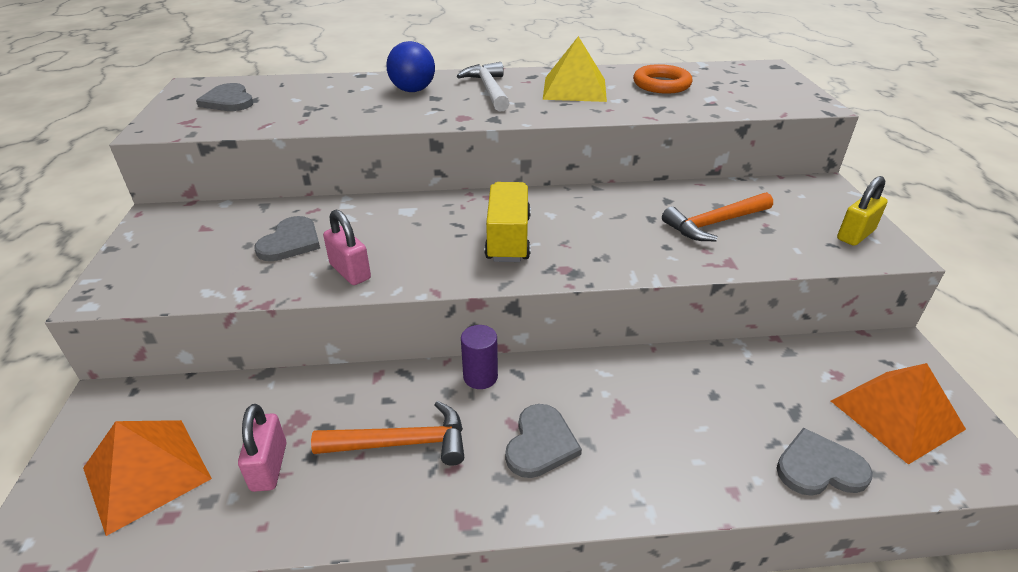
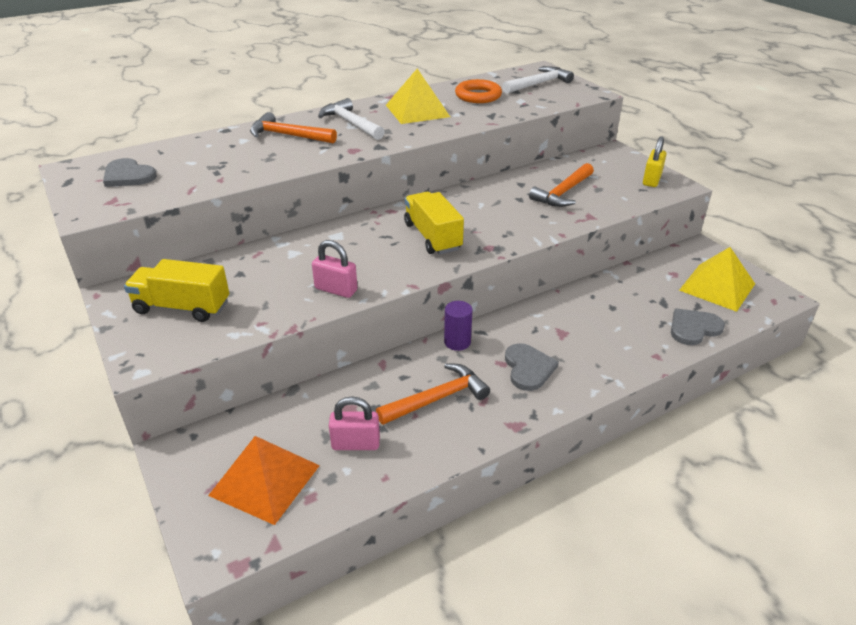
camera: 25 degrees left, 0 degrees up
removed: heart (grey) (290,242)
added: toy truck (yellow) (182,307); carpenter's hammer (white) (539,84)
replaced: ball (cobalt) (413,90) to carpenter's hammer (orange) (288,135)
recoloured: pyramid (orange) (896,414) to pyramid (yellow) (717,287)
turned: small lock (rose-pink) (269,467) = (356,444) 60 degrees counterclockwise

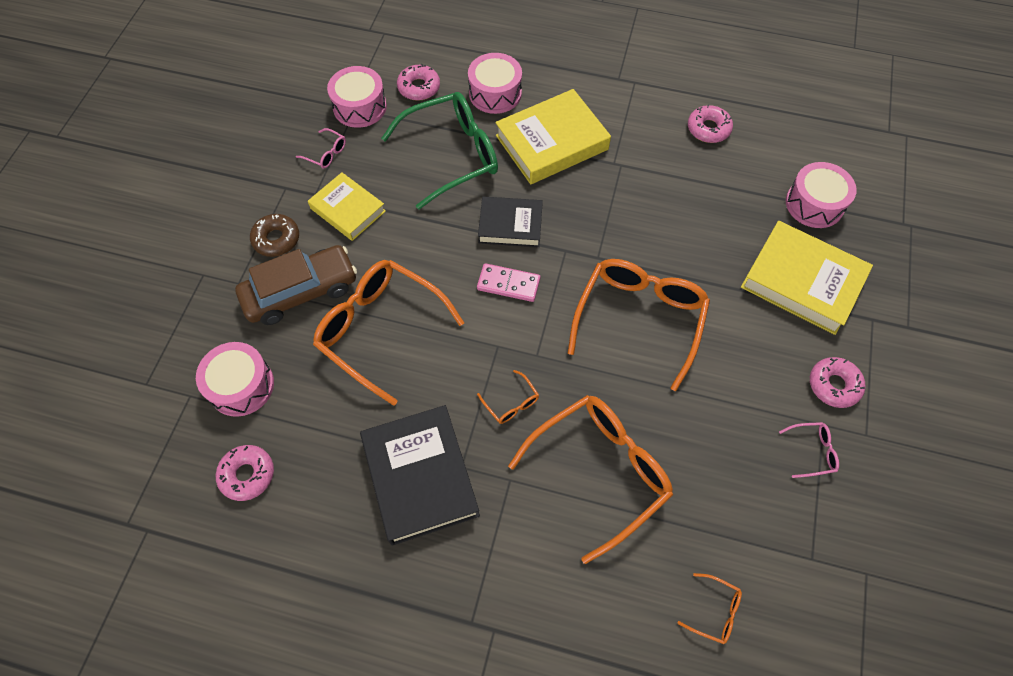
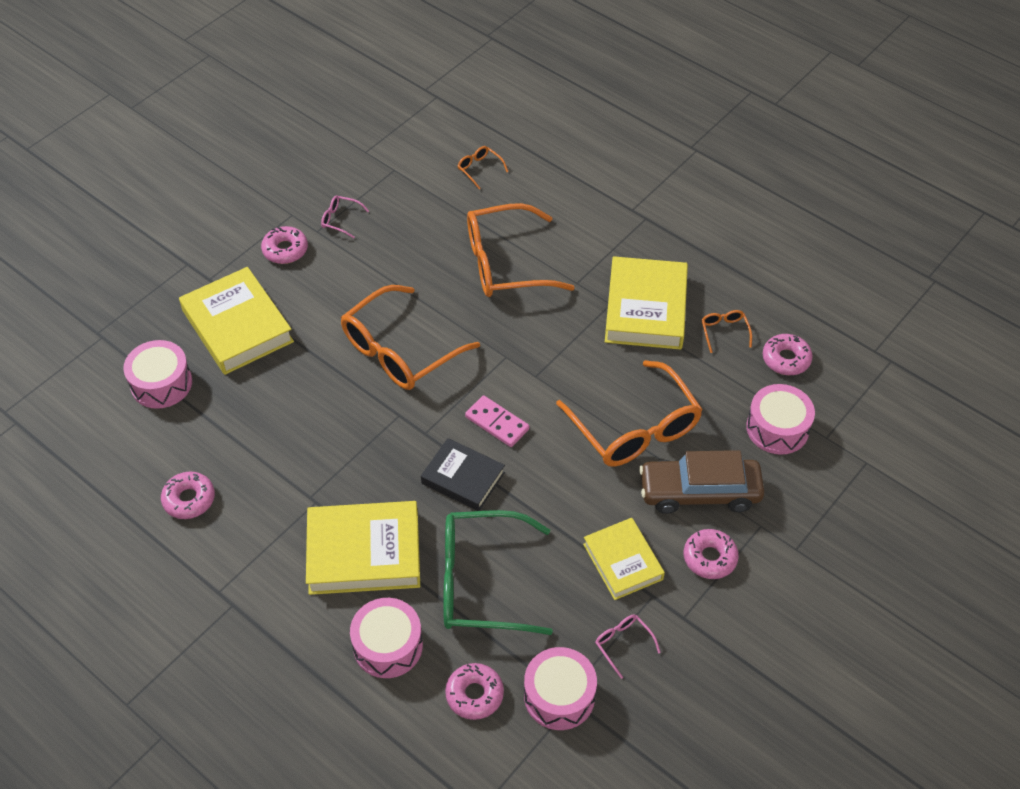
camera: 155 degrees left, 10 degrees down
moved: eyeglasses (orange) (511,403) to (724,331)
recoloured: donut (russet) (276,239) to donut (rose-pink) (709,558); hardcover (jet-black) (420,477) to hardcover (yellow) (646,309)

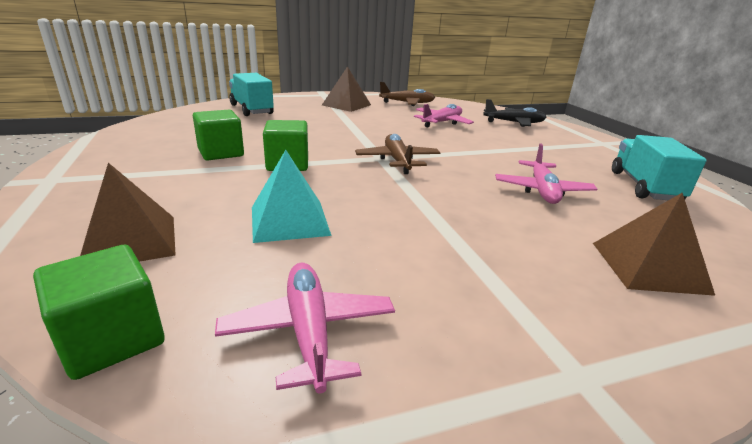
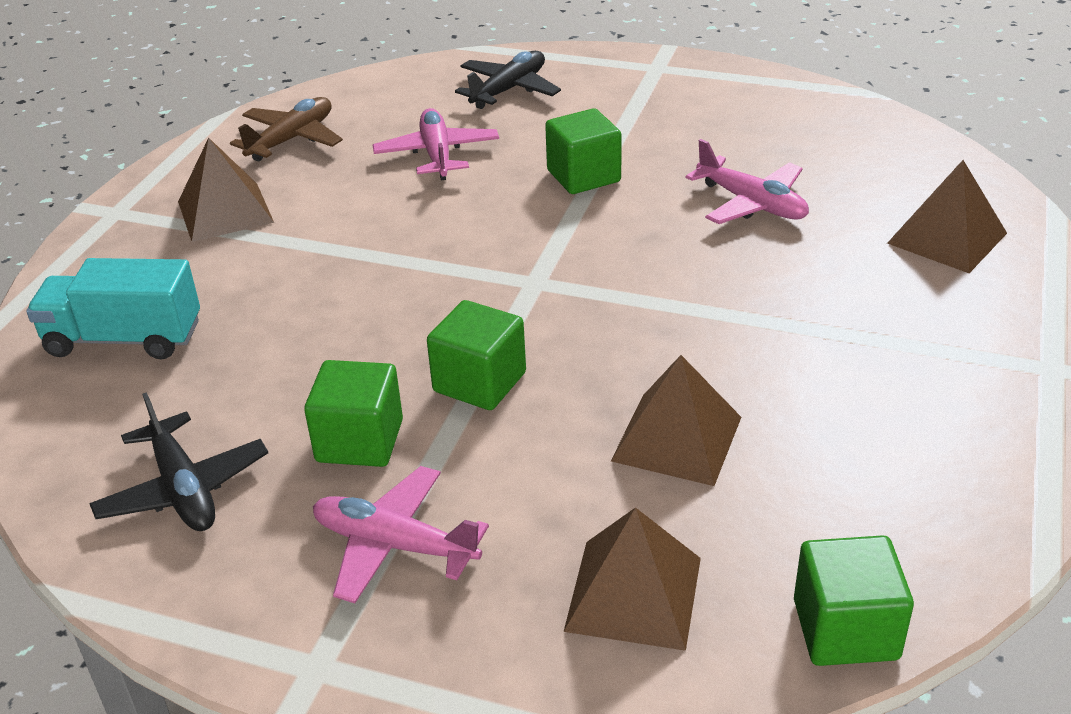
camera: 50 degrees left, 10 degrees up
removed: plane (russet) (398,161); toy truck (teal) (644,187)
added: plane (jet-black) (183,489); solid cube (leaf-green) (583,176)
moved: plane (rose-pink) (309,331) to (395,545)
recoloured: pyramid (teal) (289,220) to pyramid (russet) (676,439)

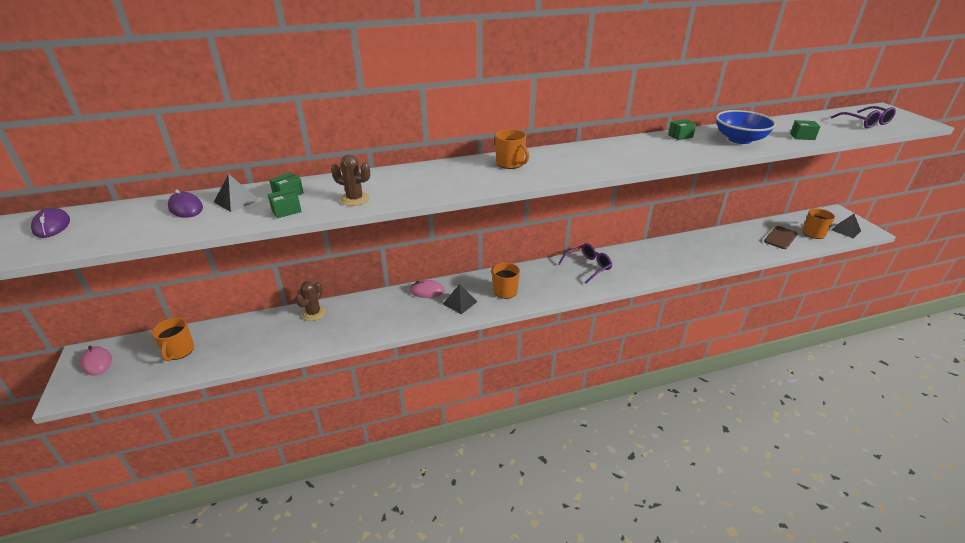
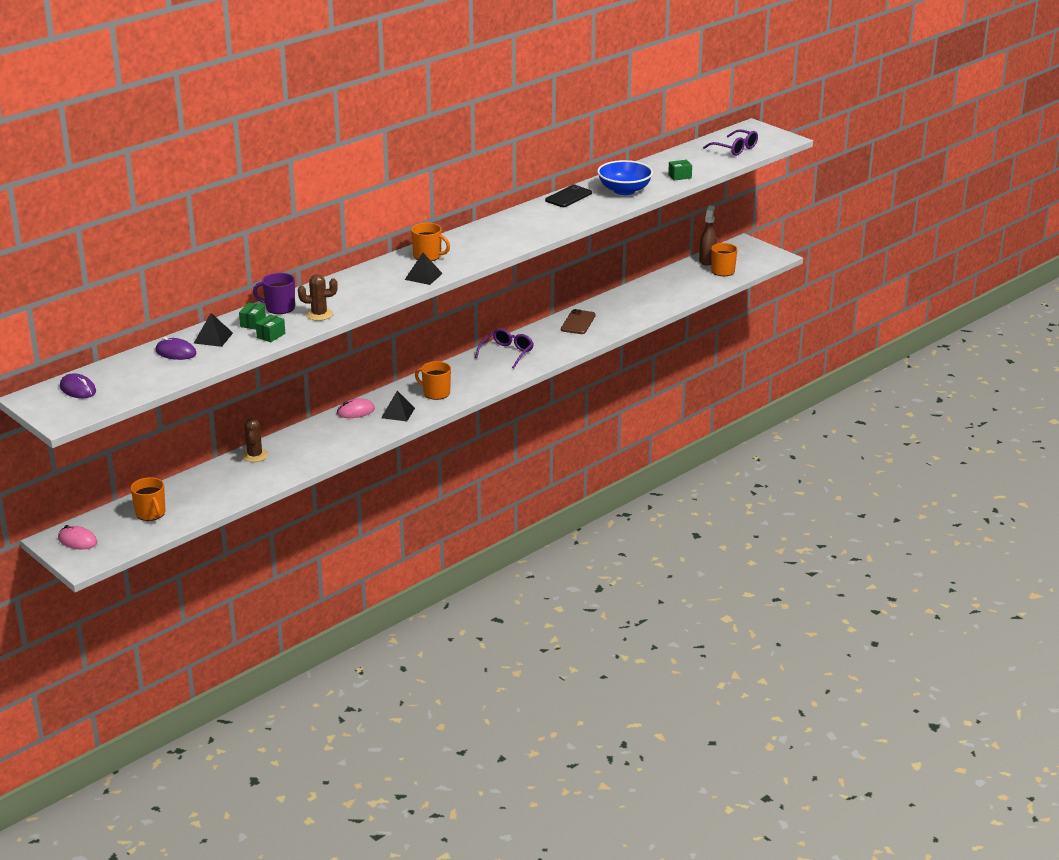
camera: 25 degrees left, 5 degrees down
added: coffee mug (purple) (279,308); spray cleaner (russet) (707,260)
moved: smartphone (russet) (780,238) to (578,322); pyramid (jet-black) (845,230) to (423,276)
replaced: box (leaf-green) (680,136) to smartphone (jet-black) (568,197)

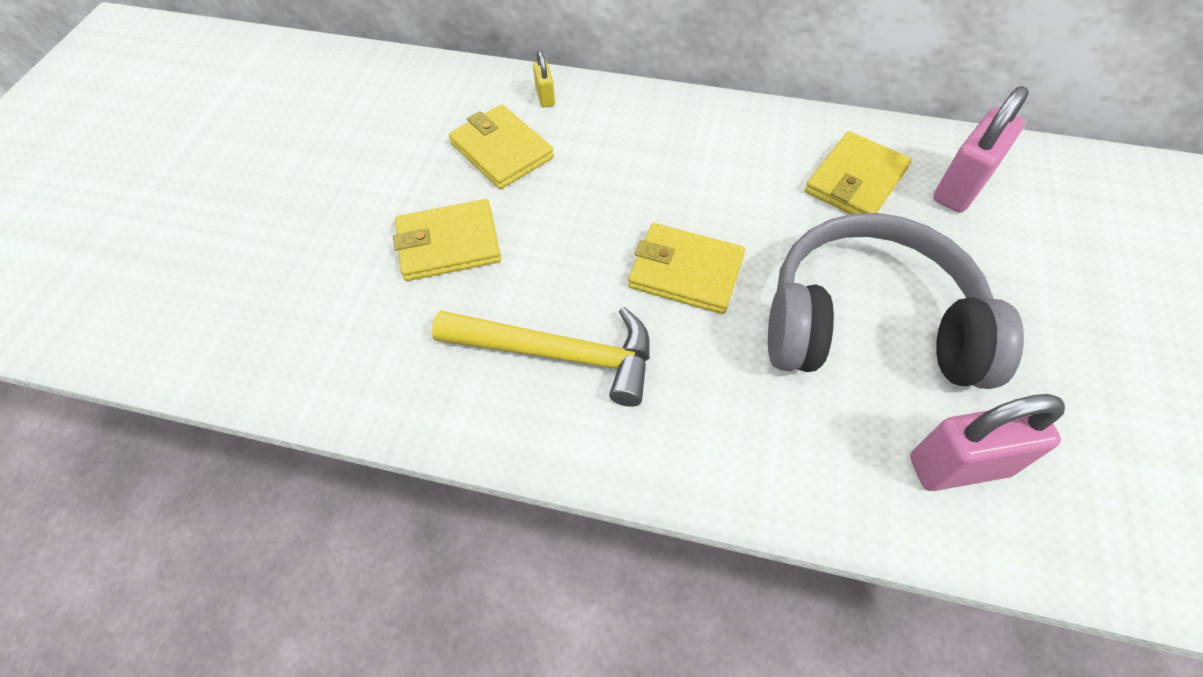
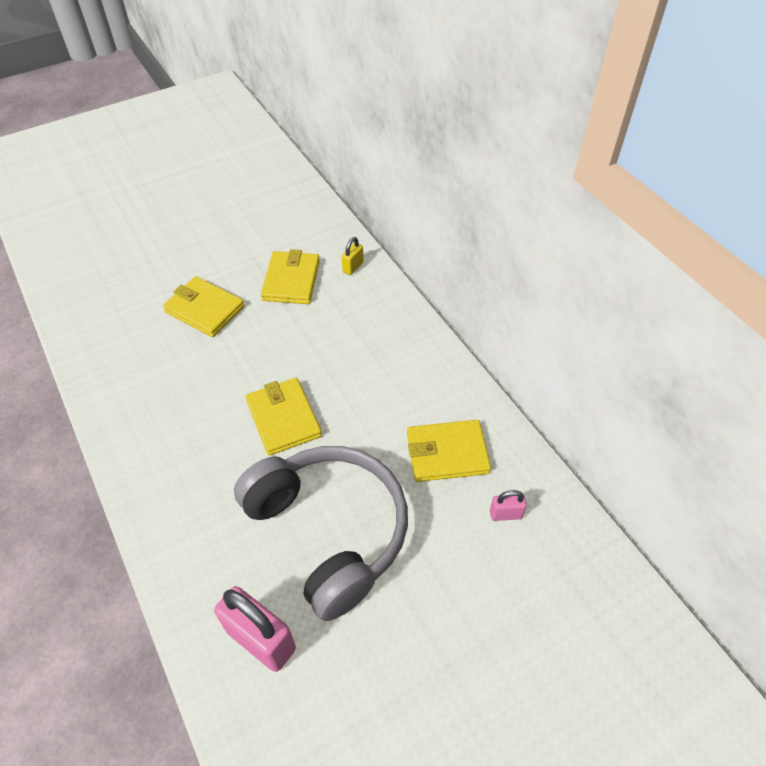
camera: 45 degrees right, 5 degrees down
removed: carpenter's hammer (yellow) (558,354)
resized: small lock (rose-pink) (961,187) = (505,514) x0.49

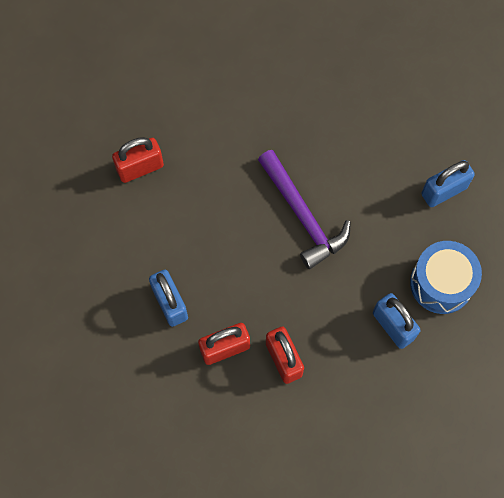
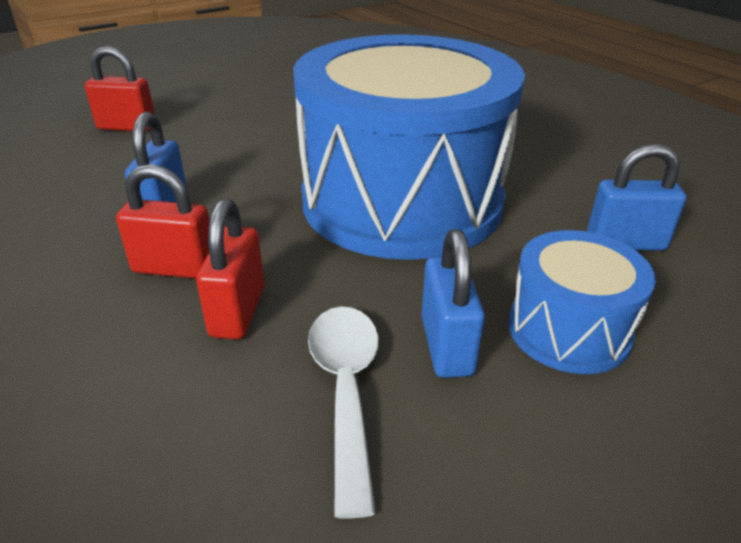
camera: 30 degrees right, 35 degrees down
added: tablespoon (white) (346,390)
moved: small lock (scarlet) (140,168) to (127,127)
replaced: carpenter's hammer (purple) (303,215) to drum (cobalt) (402,201)

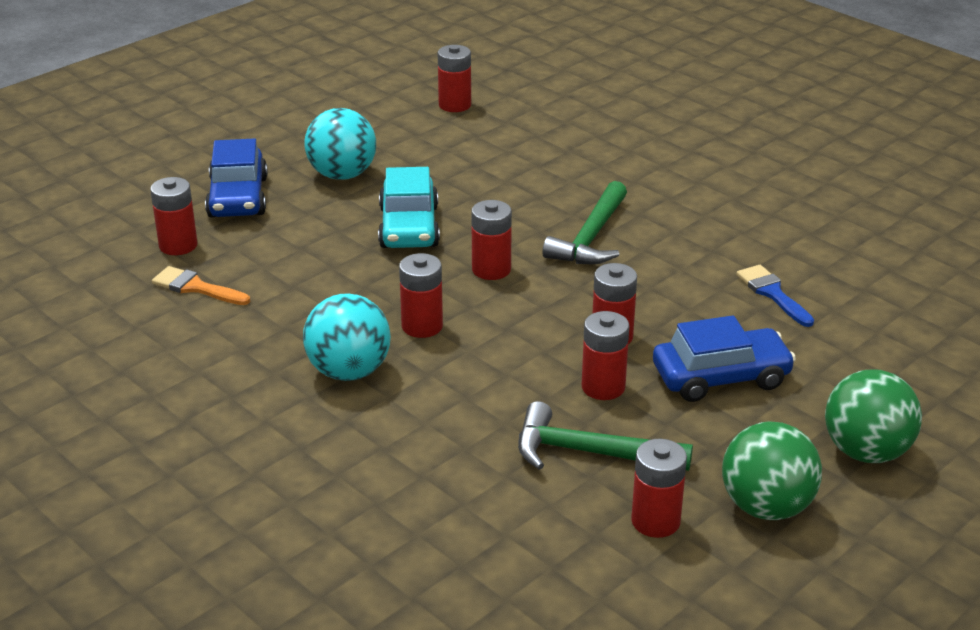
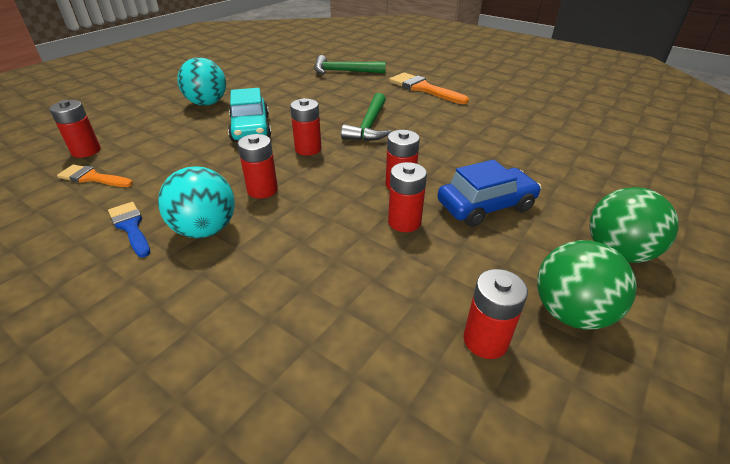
camera: 10 degrees left, 5 degrees up
removed: automobile (cobalt) (238,197); power cell (scarlet) (455,105)
added: paint brush (orange) (423,88)
moved: carpenter's hammer (leaf-green) (589,452) to (344,71); paint brush (cobalt) (772,293) to (131,227)

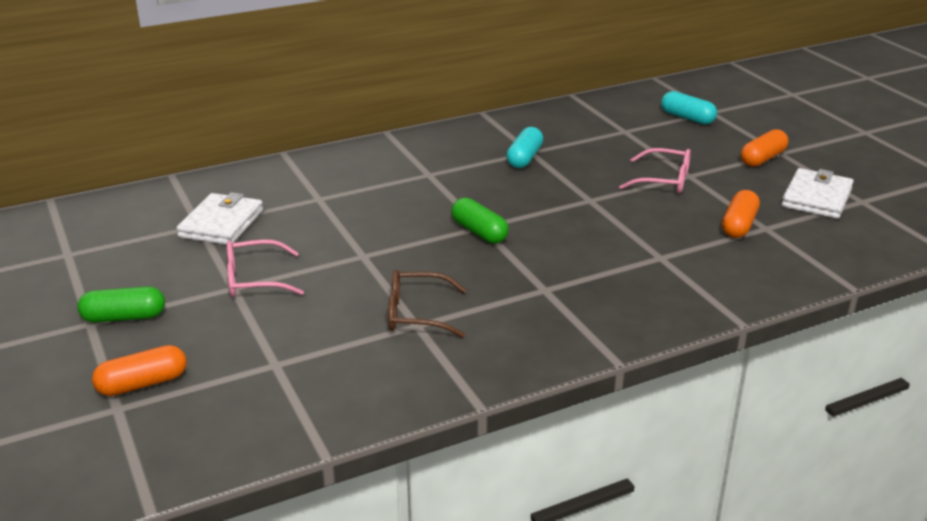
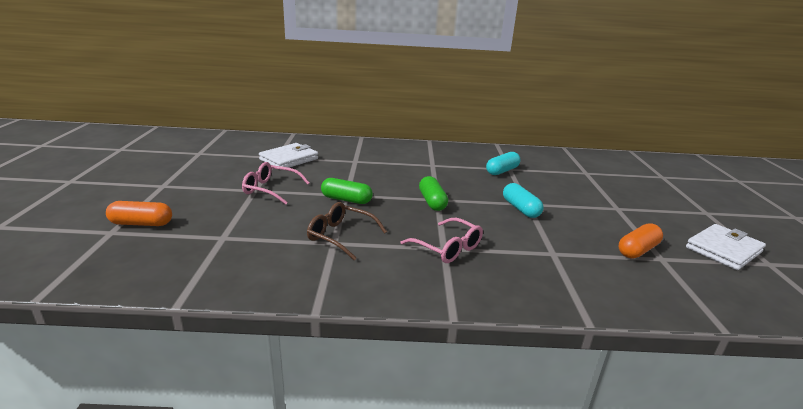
camera: 25 degrees right, 5 degrees down
removed: capsule (orange) (763,159)
moved: capsule (leaf-green) (124,317) to (346,200); eyeglasses (rose-pink) (664,180) to (447,248); capsule (teal) (687,118) to (520,209)

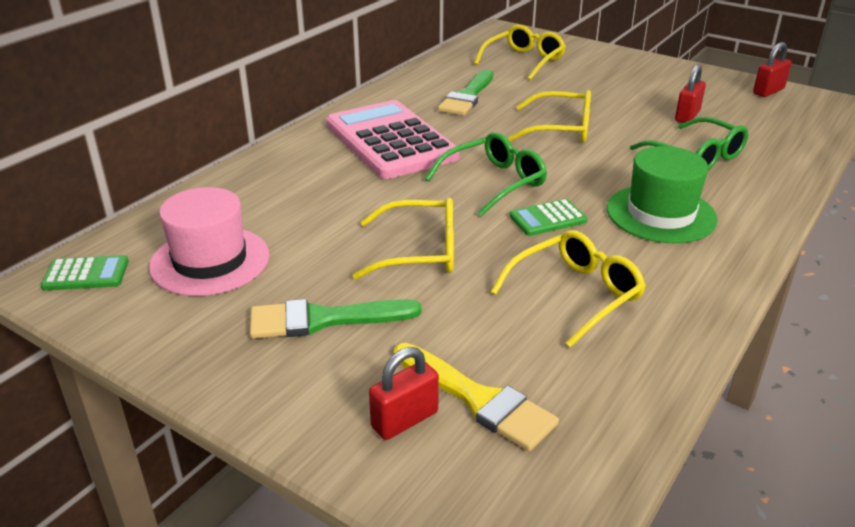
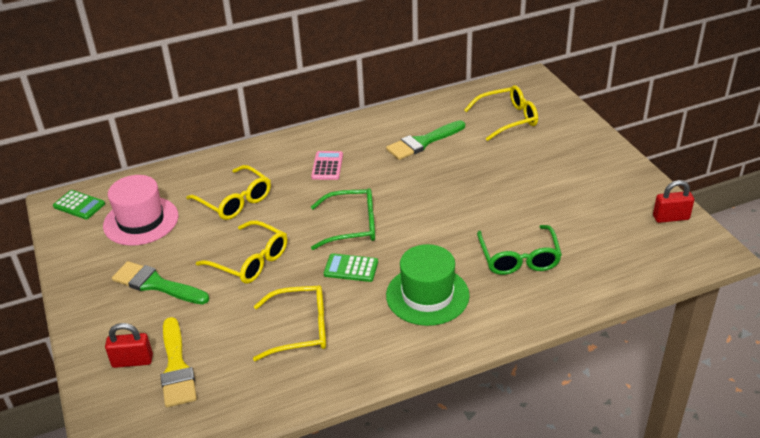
camera: 35 degrees right, 5 degrees up
removed: small lock (scarlet) (687,116)
moved: eyeglasses (yellow) (562,129) to (235,201)
resized: calculator (rose-pink) (391,141) = (327,166) x0.42

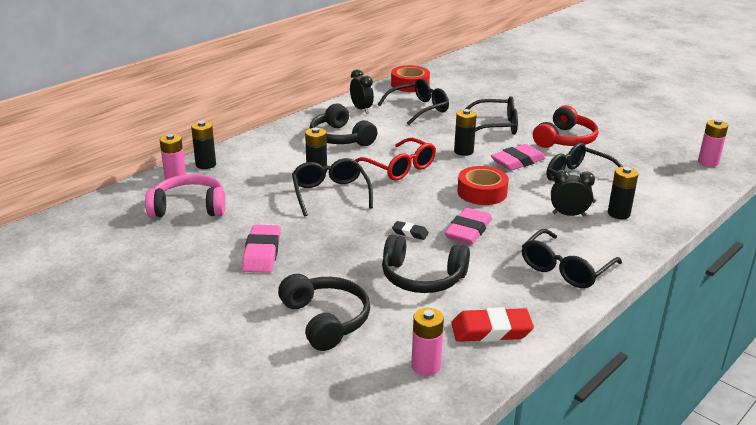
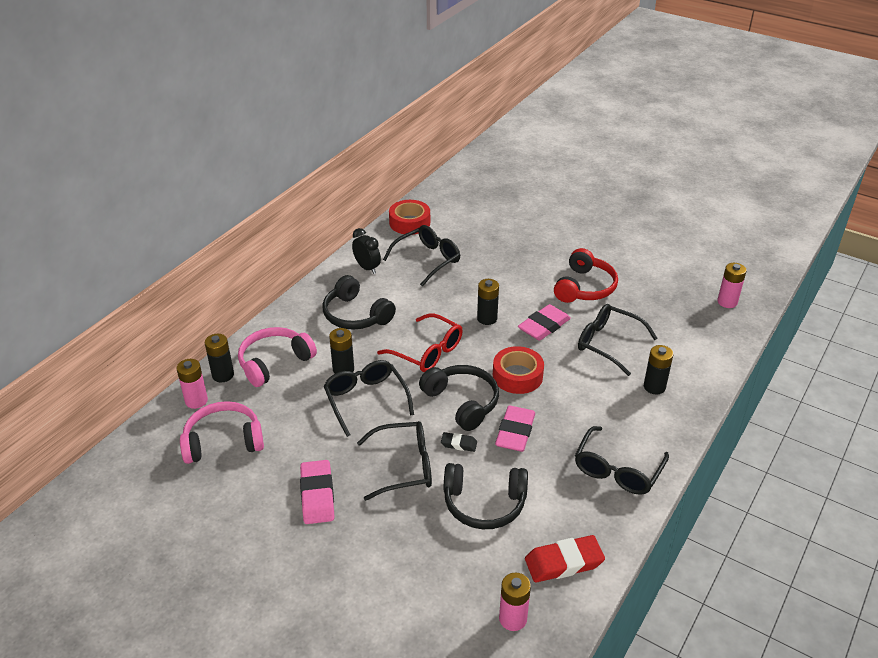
camera: 10 degrees left, 10 degrees up
removed: bedside clock (jet-black) (568,215)
added: headphones (rose-pink) (274,362)
moved: headphones (jet-black) (325,320) to (462,402); eyeglasses (jet-black) (495,126) to (403,466)

